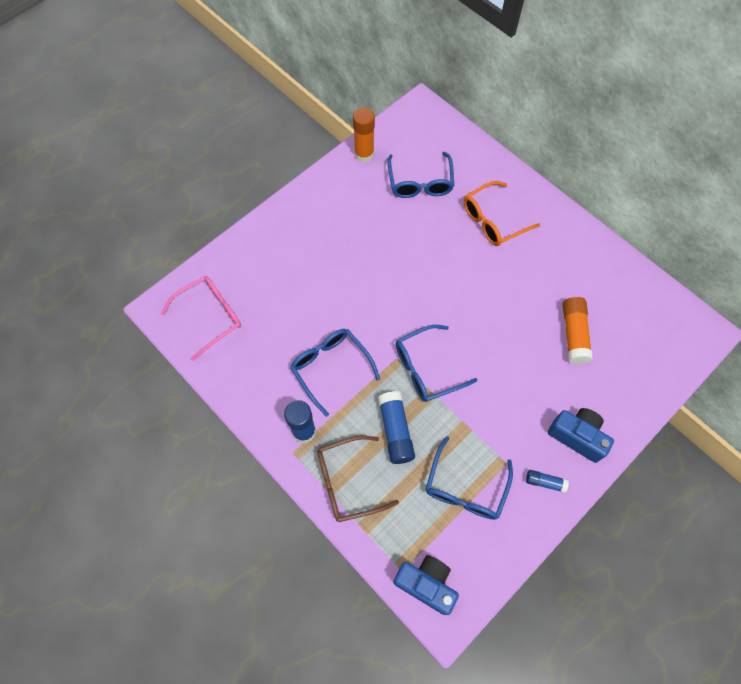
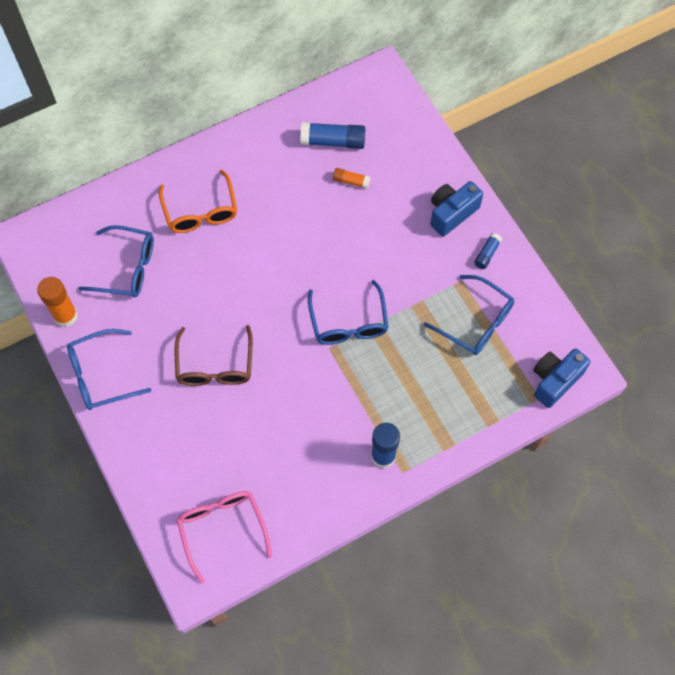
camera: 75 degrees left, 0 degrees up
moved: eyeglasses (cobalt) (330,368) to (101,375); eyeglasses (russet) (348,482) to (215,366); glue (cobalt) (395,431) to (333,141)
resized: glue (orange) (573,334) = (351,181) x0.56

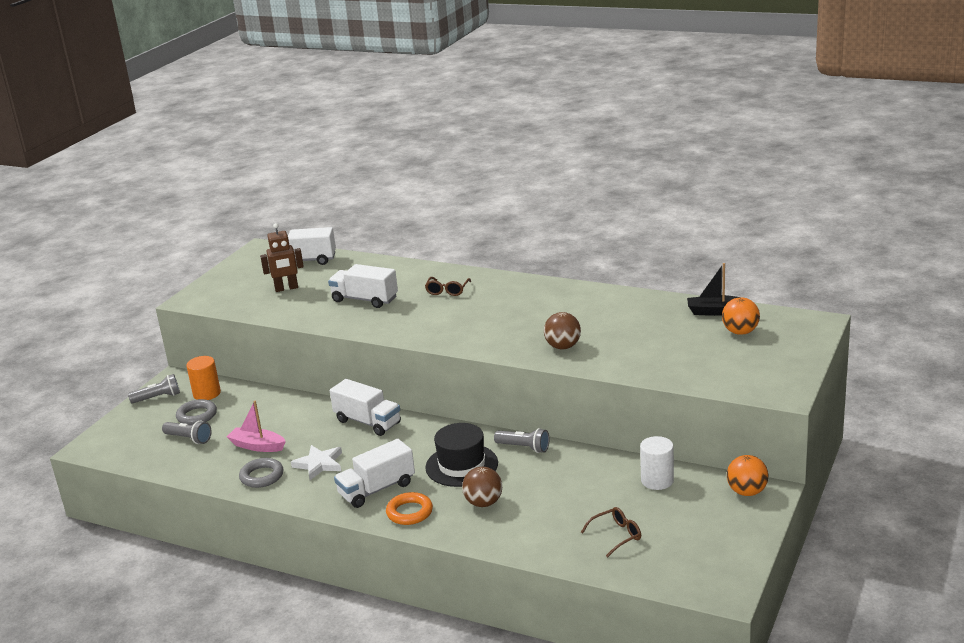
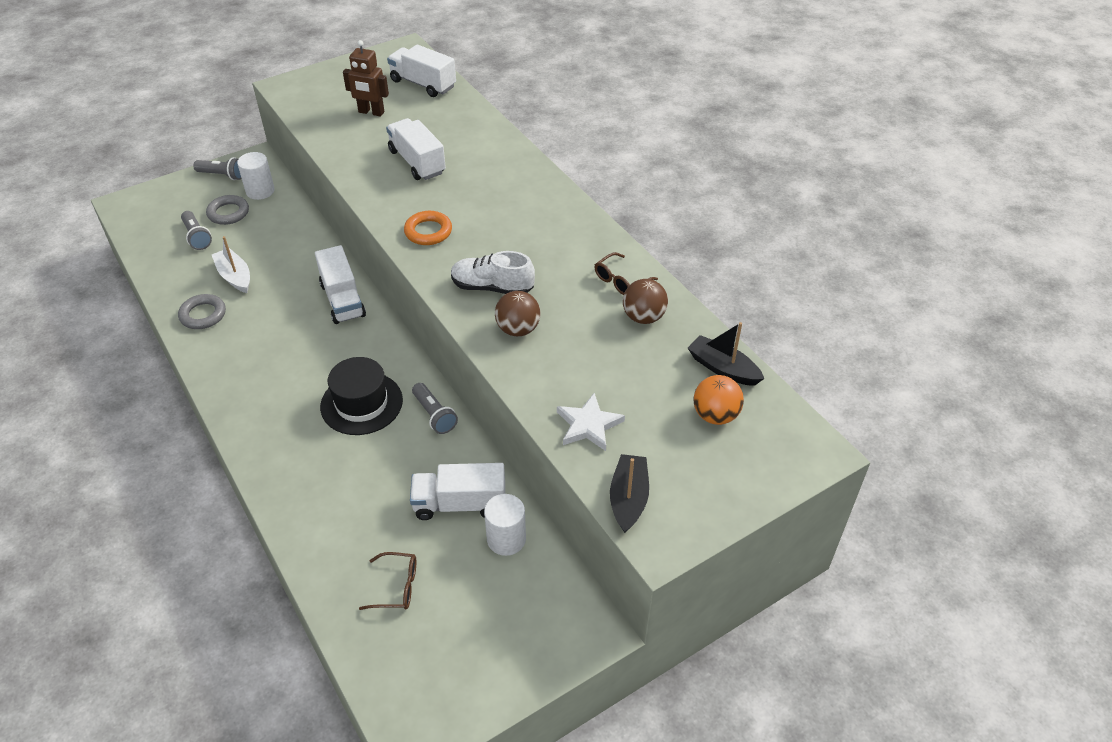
camera: 30 degrees right, 20 degrees up
removed: ball (orange) (747,492)
added: shoe (white) (492,287); toy boat (jet-black) (628,498)
moved: star (white) (319,464) to (588,425); toy truck (white) (377,489) to (460,504); torus (orange) (409,512) to (428,231); eyeglasses (russet) (447,290) to (621,280); ball (russet) (483,503) to (643,317)
recoloured: solid cylinder (orange) (207,393) to solid cylinder (white) (260,191); toy boat (rose-pink) (257,446) to toy boat (white) (235,276)

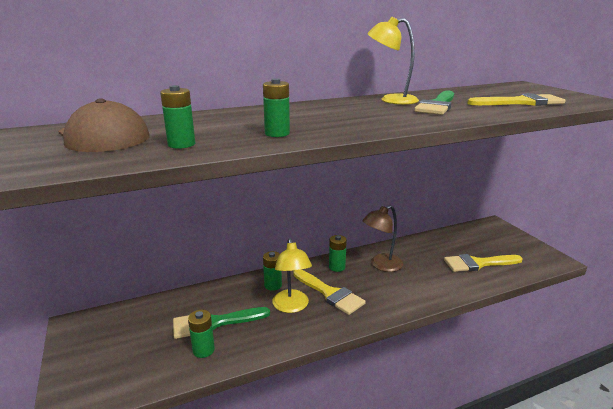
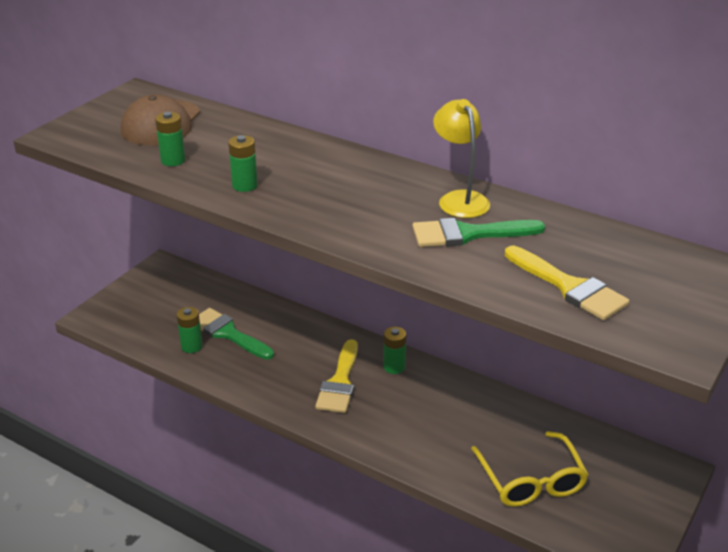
camera: 55 degrees right, 10 degrees up
removed: power cell (leaf-green) (273,285); lamp (yellow) (292,306); lamp (russet) (381,265)
replaced: paint brush (yellow) (478,263) to eyeglasses (yellow) (531,480)

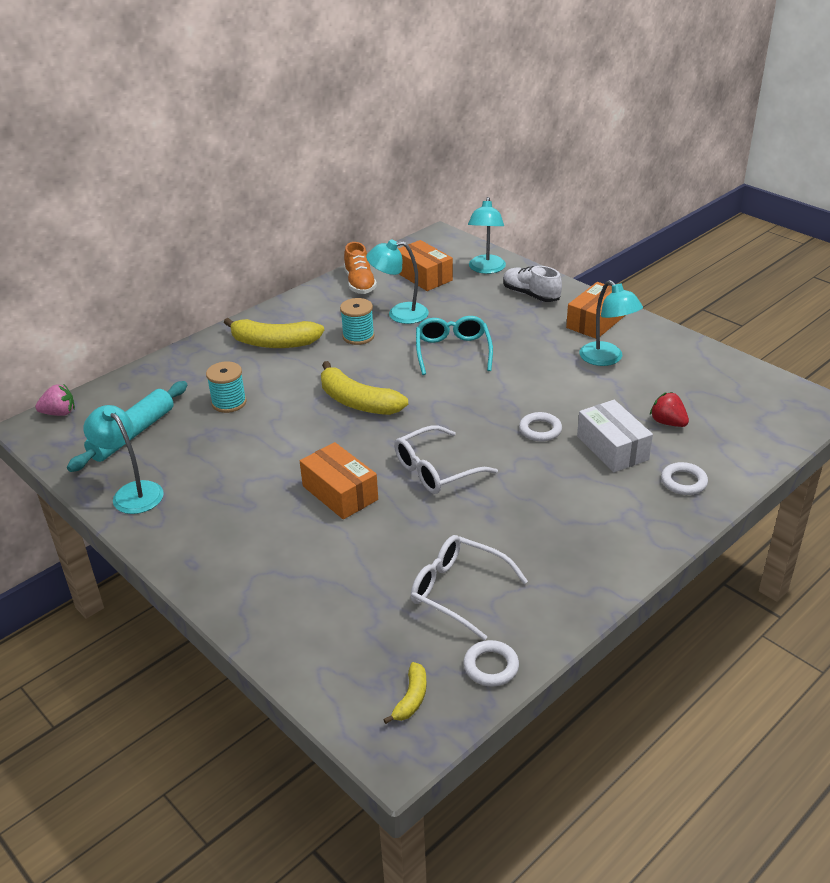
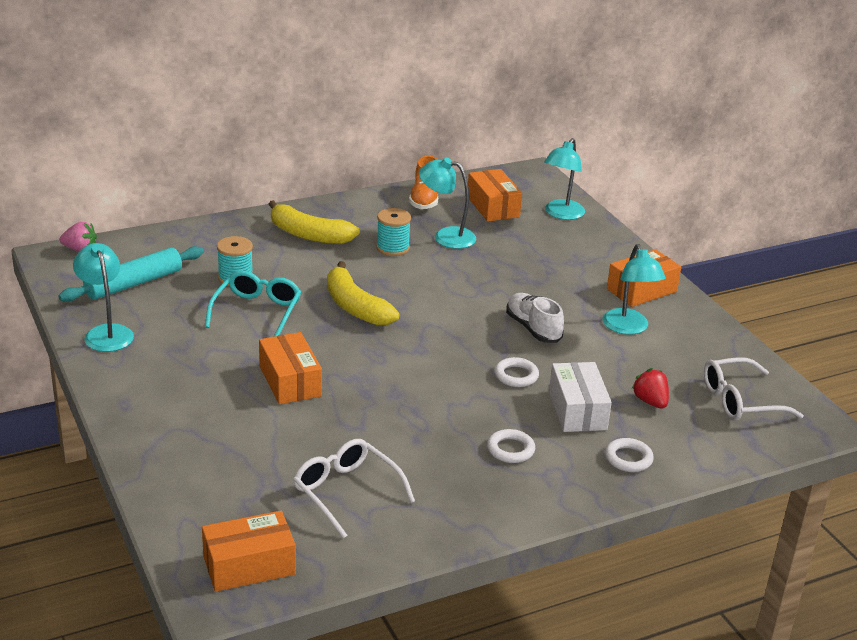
camera: 15 degrees right, 5 degrees down
moved: eyeglasses (white) (436,470) to (740,401); eyeglasses (teal) (453,351) to (257,312); torus (white) (491,666) to (510,449); shoe (white) (531,295) to (533,329)
replaced: banana (yellow) (411,698) to box (orange) (249,565)

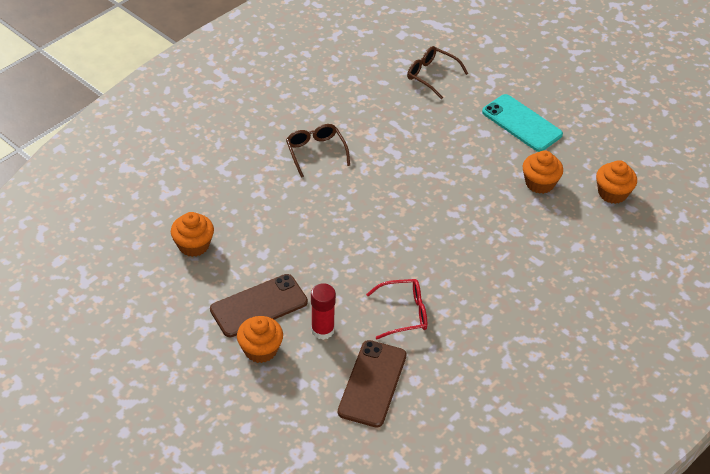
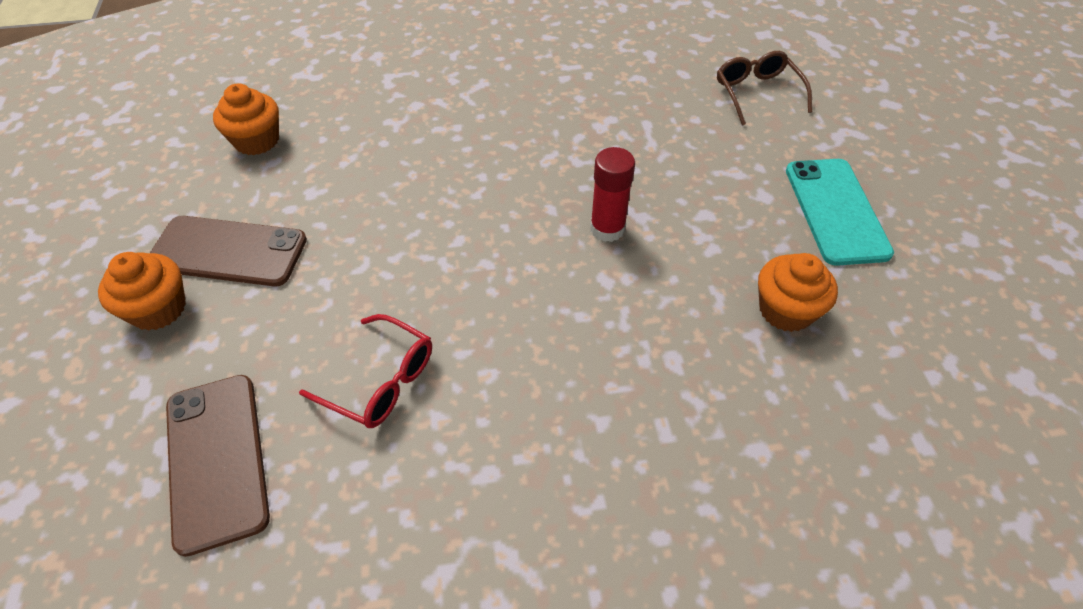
camera: 40 degrees right, 5 degrees up
removed: eyeglasses (russet) (316,152); fairy cake (orange) (612,193)
moved: glue (scarlet) (322,330) to (607,228)
turned: smartphone (russet) (372,383) = (217,460) 75 degrees counterclockwise

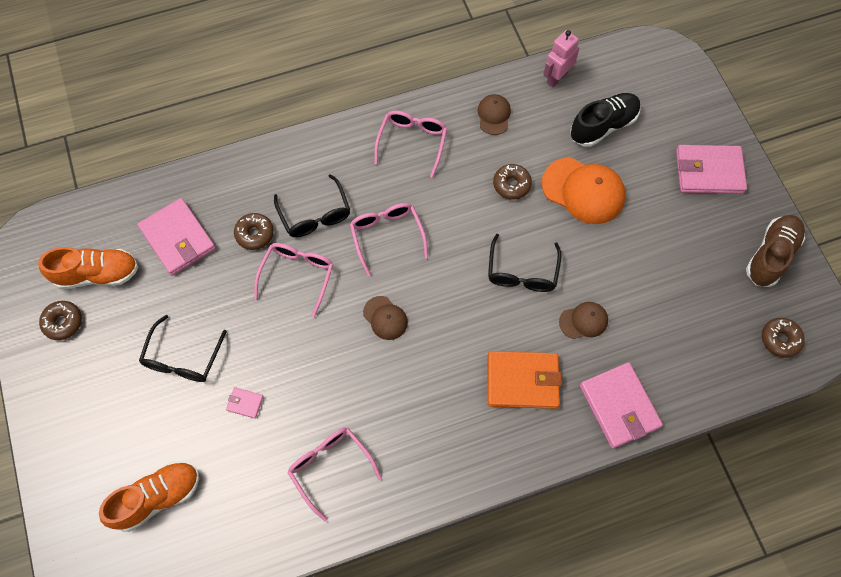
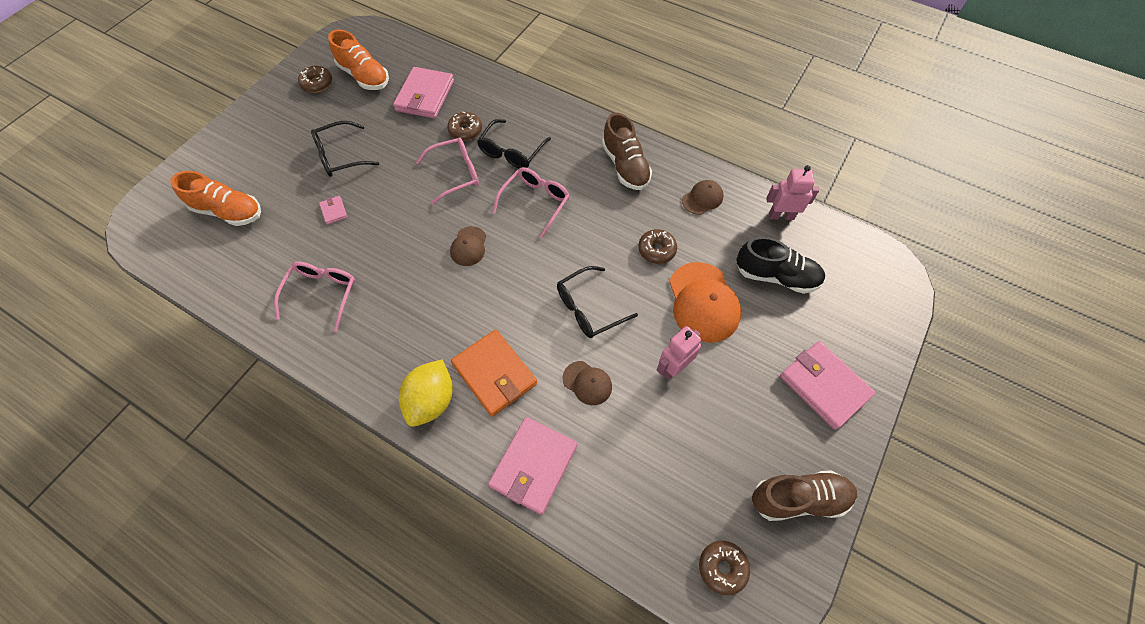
camera: 50 degrees right, 5 degrees down
added: citrus fruit (yellow) (431,400); robot (rose-pink) (673,367)
replaced: eyeglasses (rose-pink) (412,142) to shoe (russet) (625,166)

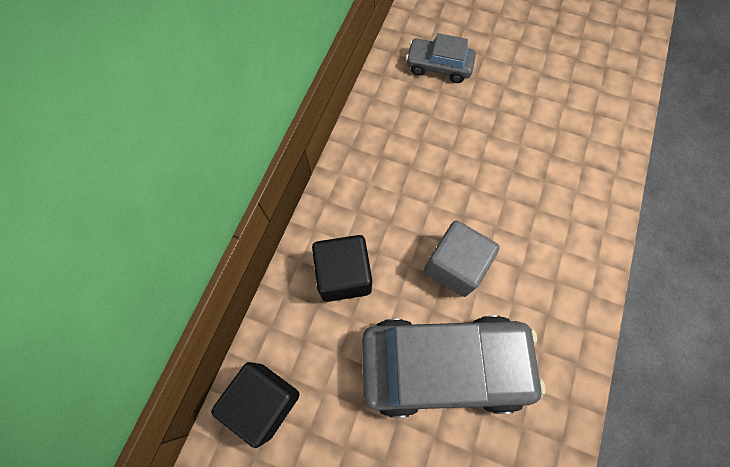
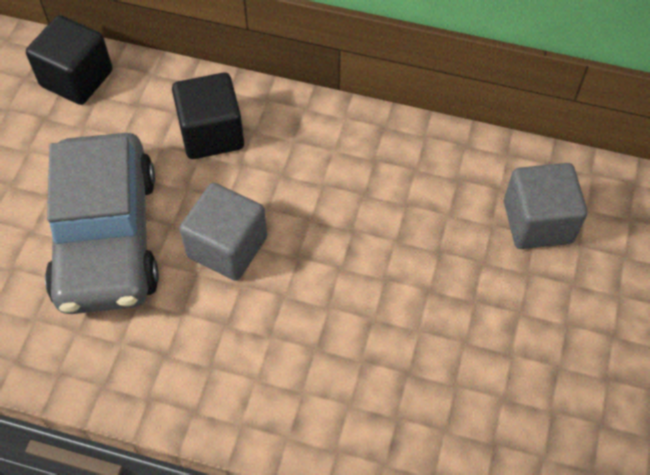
camera: 85 degrees right, 10 degrees down
replaced: automobile (grey) (438,66) to solid cube (grey) (537,222)

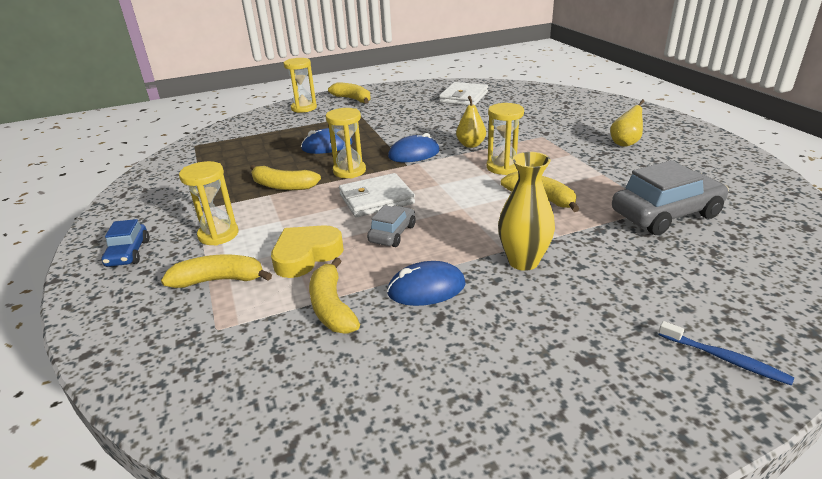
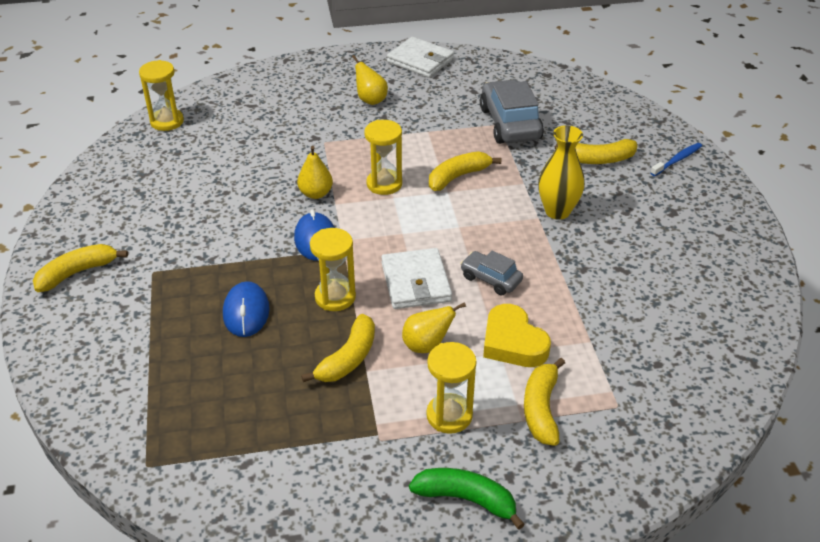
camera: 80 degrees left, 10 degrees up
removed: mouse (cobalt) (426,288)
added: toy pear (yellow) (427,345)
moved: hourglass (yellow) (304,108) to (167,121); banana (yellow) (332,307) to (599,159); wallet (white) (463,97) to (420,61)
replaced: automobile (cobalt) (128,253) to banana (leaf-green) (466,499)

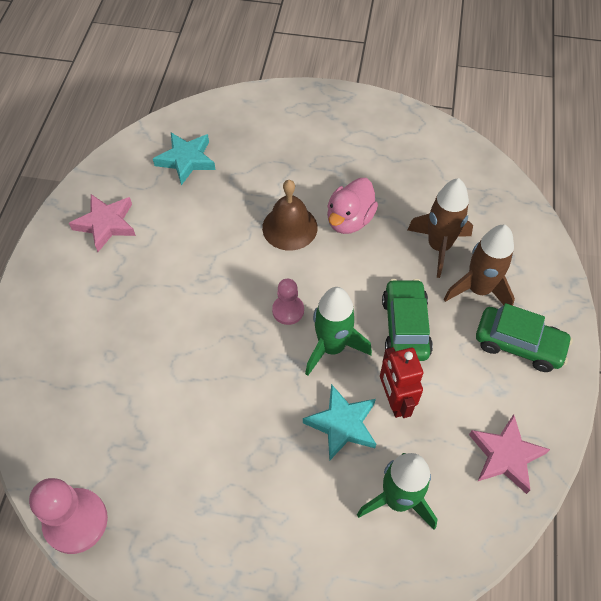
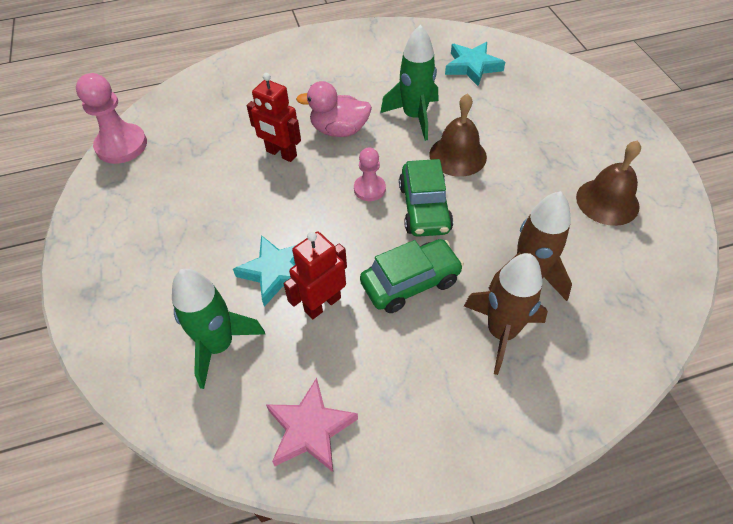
camera: 65 degrees right, 5 degrees down
removed: star (rose-pink) (106,224)
added: robot (scarlet) (281,154); bell (russet) (607,201)
moved: toy rocket (leaf-green) (332,347) to (414,117); duck (rose-pink) (349,220) to (339,130); automobile (leaf-green) (519,344) to (424,208)

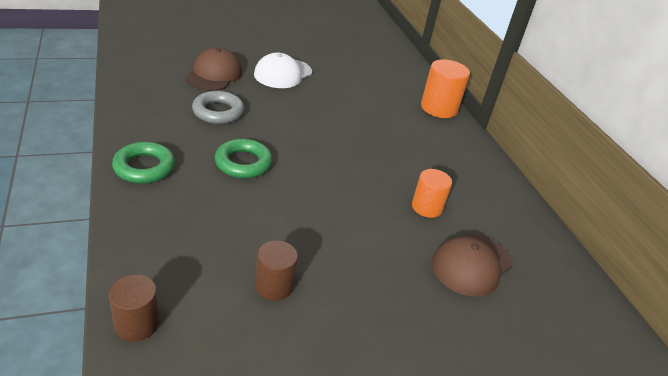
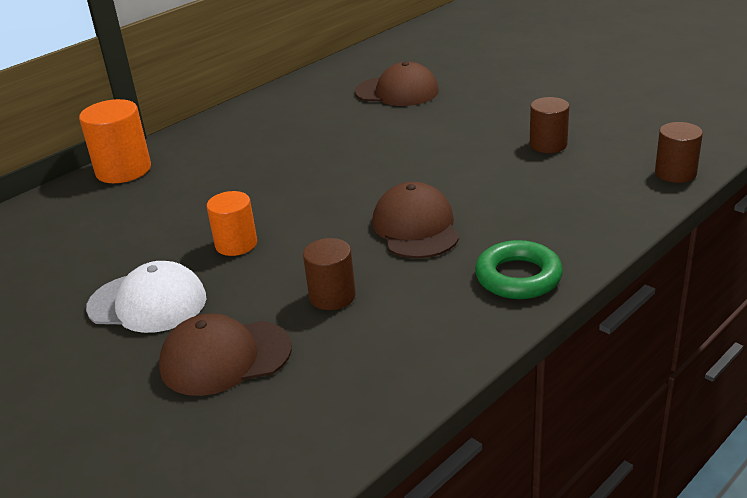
camera: 110 degrees left, 5 degrees down
moved: solid cylinder (orange) (427,207) to (236,244)
replaced: torus (grey) (218,112) to solid cylinder (russet) (332,296); torus (leaf-green) (243,163) to baseball cap (russet) (416,227)

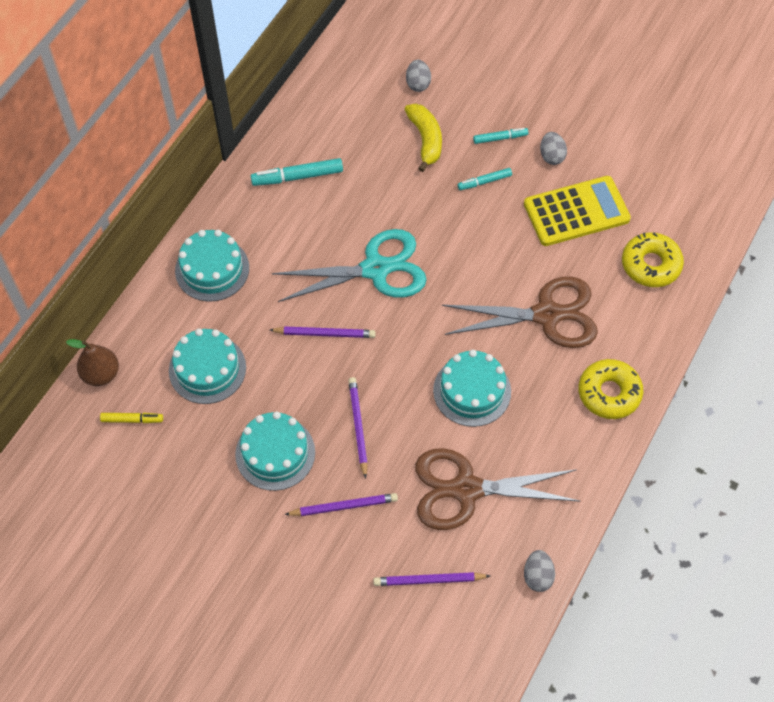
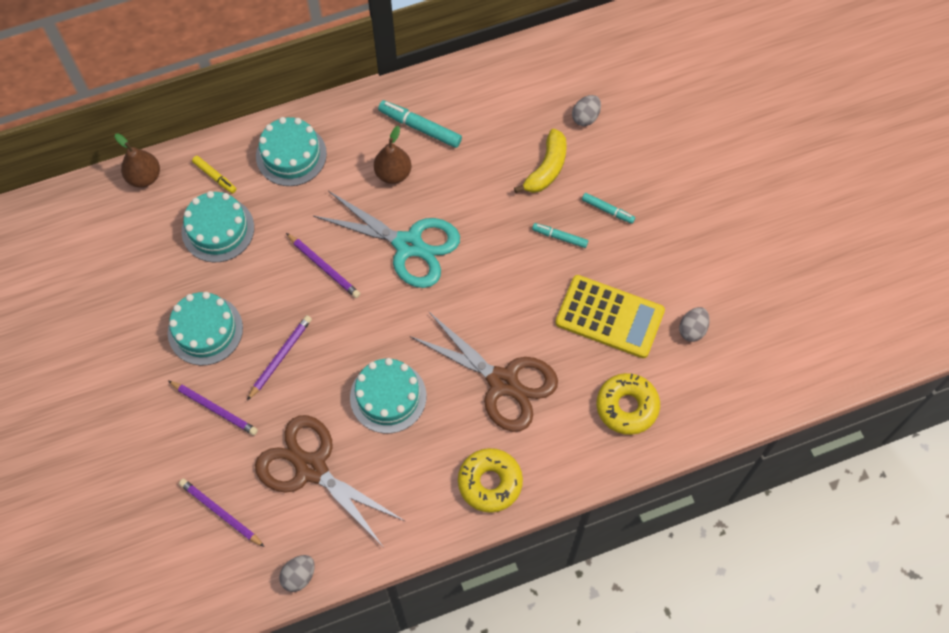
camera: 40 degrees right, 5 degrees up
added: toy pear (russet) (393,173)
moved: marker (yellow) (132,419) to (215,176); toy egg (grey) (551,156) to (692,329)

